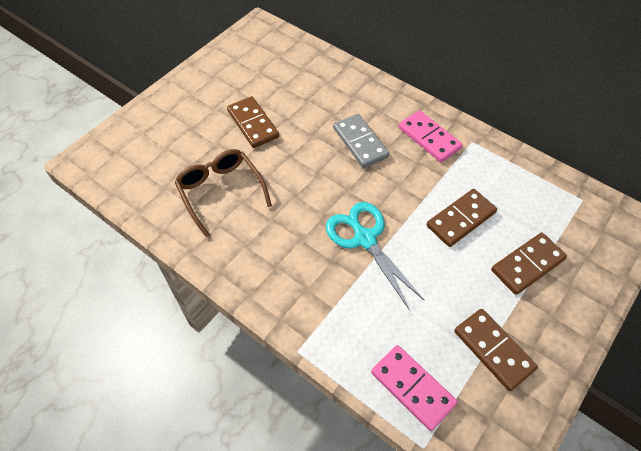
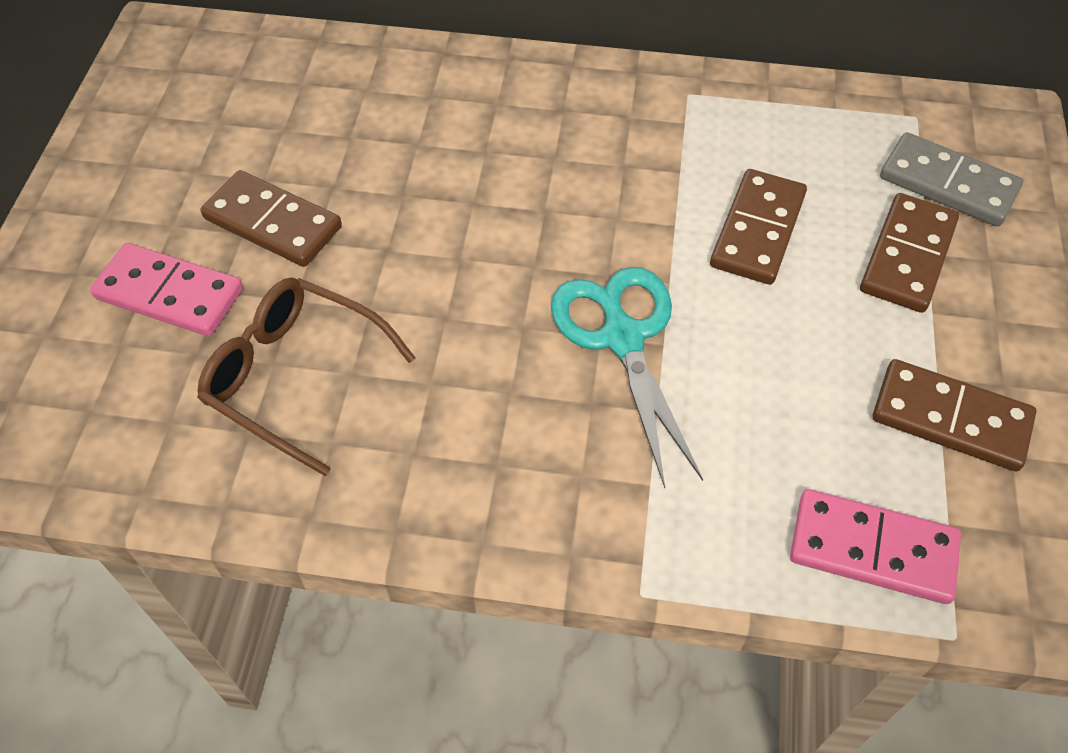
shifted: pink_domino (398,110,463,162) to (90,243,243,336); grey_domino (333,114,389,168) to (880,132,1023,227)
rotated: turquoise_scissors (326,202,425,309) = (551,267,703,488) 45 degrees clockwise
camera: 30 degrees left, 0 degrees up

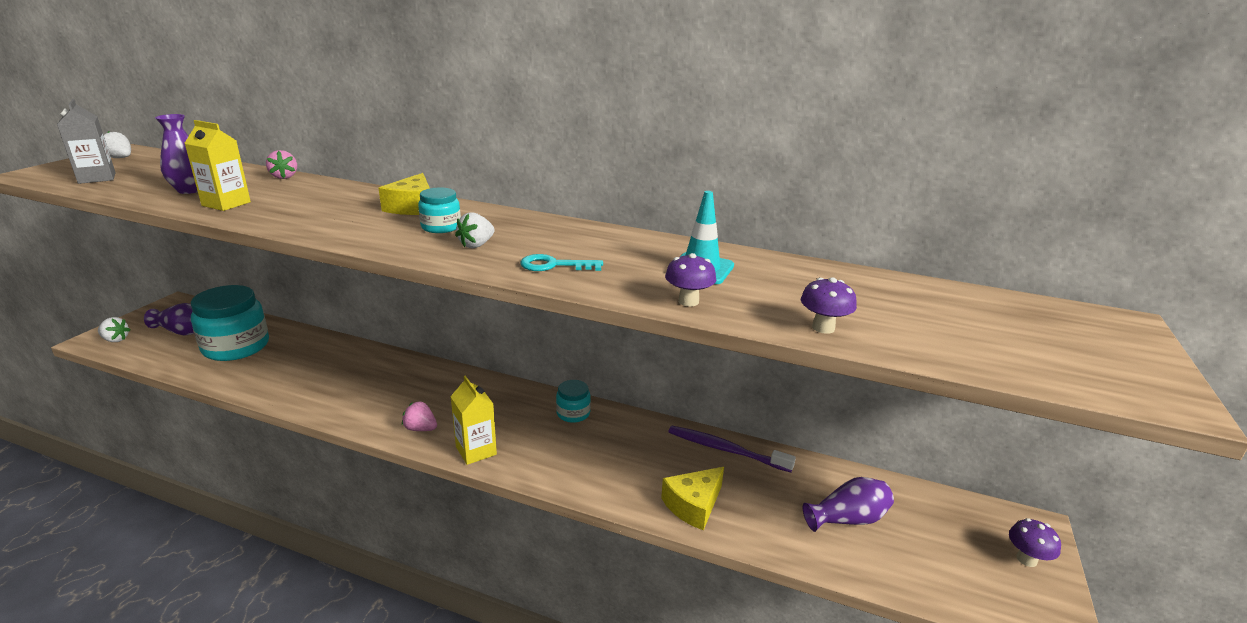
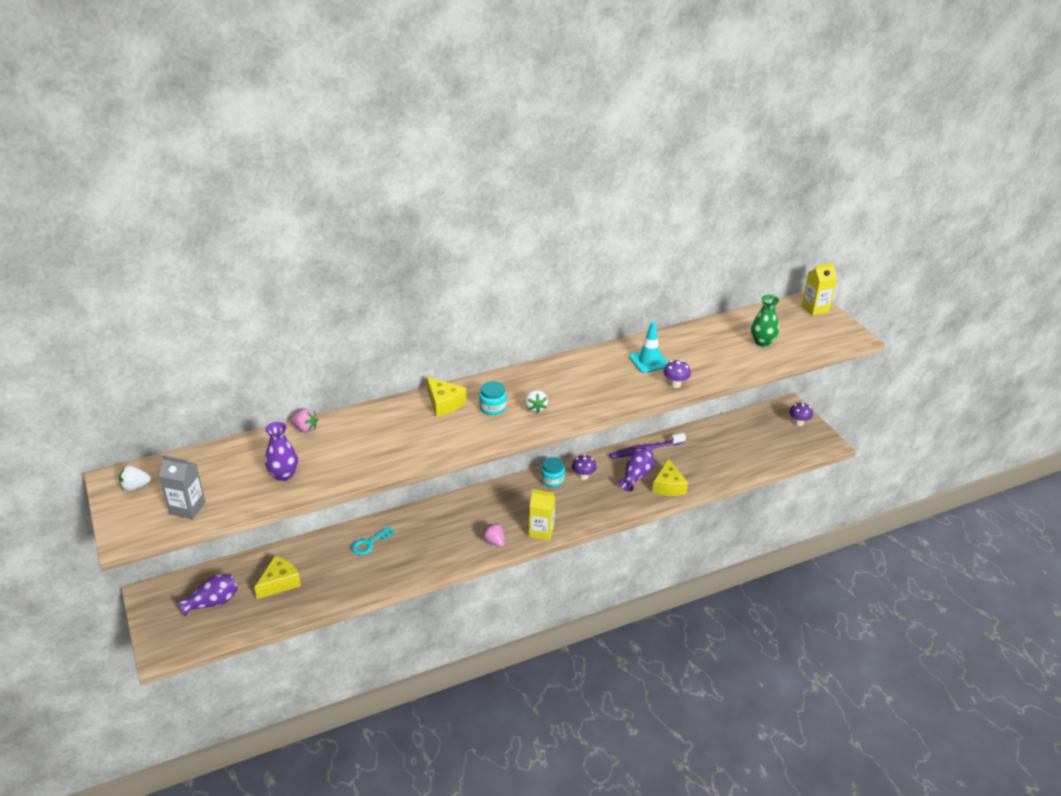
gone: white_strawberry (98,317,130,342)
new: green_vase (751,295,779,347)
shifted: yellow_carton (184,120,251,211) to (802,262,837,316); turquoise_key (520,254,603,271) to (352,526,395,555); purple_mushroom (801,277,857,334) to (572,454,596,480); purple_vase (803,477,894,532) to (619,447,654,492)
swapped: turquoise_jar (191,285,269,361) to yellow_cheese (254,556,301,599)
rotated: pink_strawberry (402,401,437,431) = (483,523,505,547) 75 degrees clockwise
camera: 45 degrees left, 10 degrees up

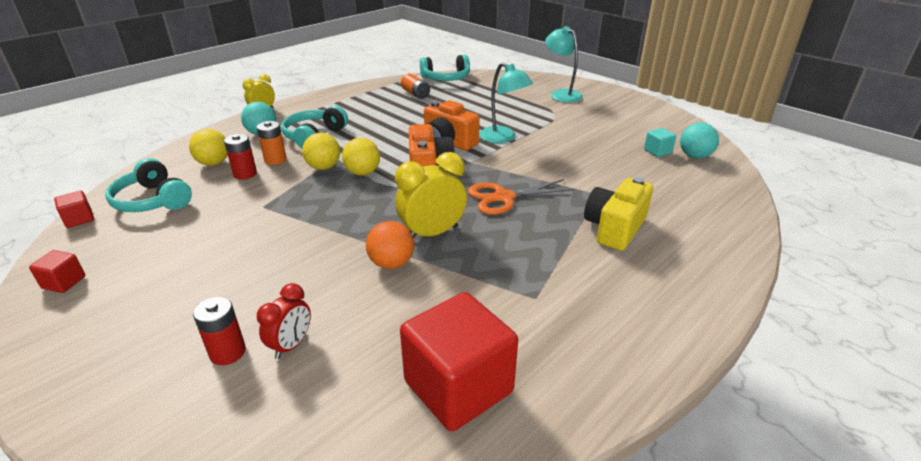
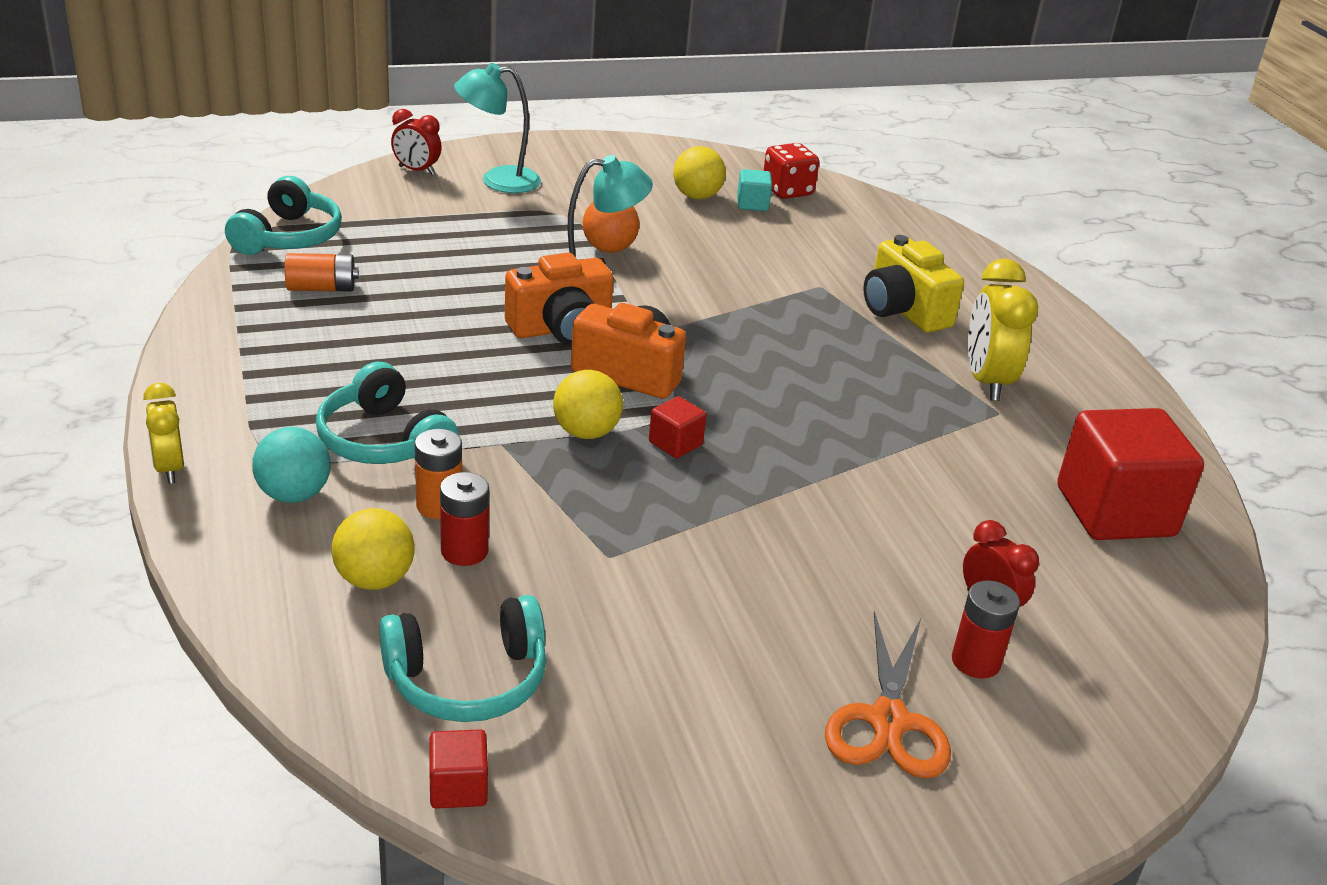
new: red_clock (391,109,442,175)
shifted: yellow_ball (302,133,340,170) to (673,146,726,199); yellow_clock (395,152,467,238) to (968,258,1039,401); orange_scissors (468,179,575,215) to (825,611,951,779); orange_ball (366,221,414,269) to (583,202,639,253); red_cube (29,250,85,293) to (649,396,706,458)
swapped: turquoise_ball (680,122,719,159) to red_dice (763,143,819,199)
camera: 65 degrees left, 0 degrees up

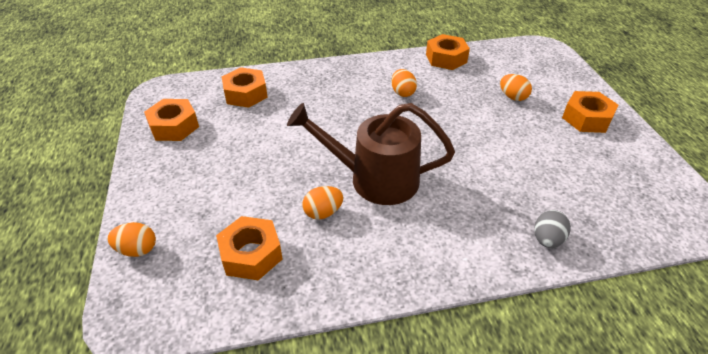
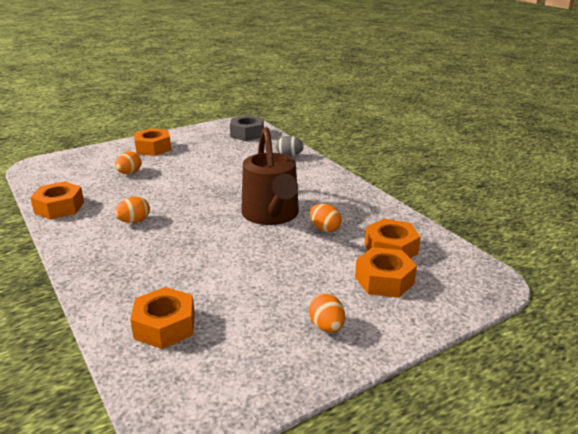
new: grey_nut (230,115,264,141)
shifted: orange_nut (144,99,199,141) to (355,247,417,298); orange_egg (107,222,156,257) to (309,294,345,332)
camera: 110 degrees left, 15 degrees down

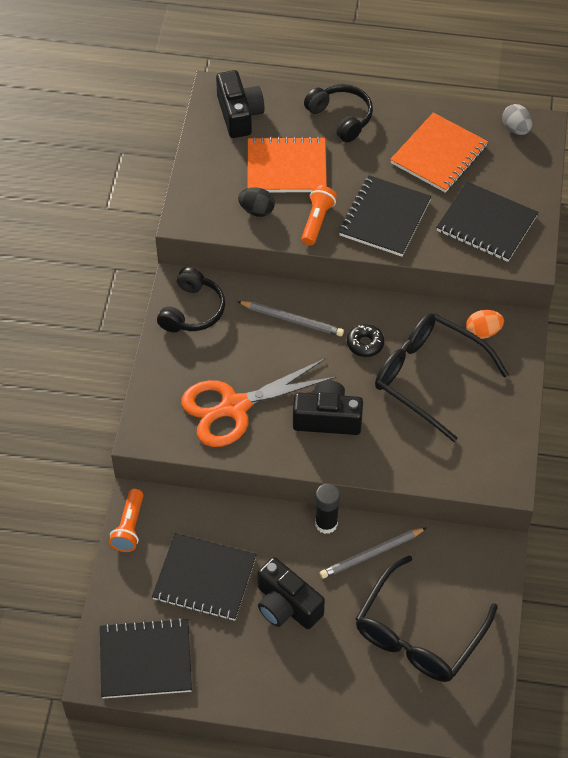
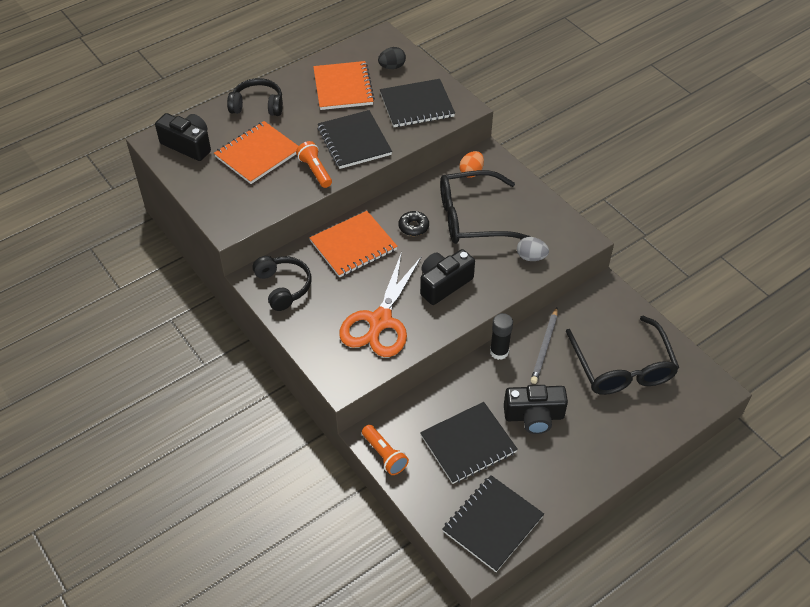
shifted: grey_egg (502,104,532,135) to (517,237,549,261); black_egg (238,187,275,217) to (378,47,406,69)
swapped: grey_pencil (237,301,344,337) to orange_notebook (310,211,398,278)
camera: 45 degrees left, 5 degrees down

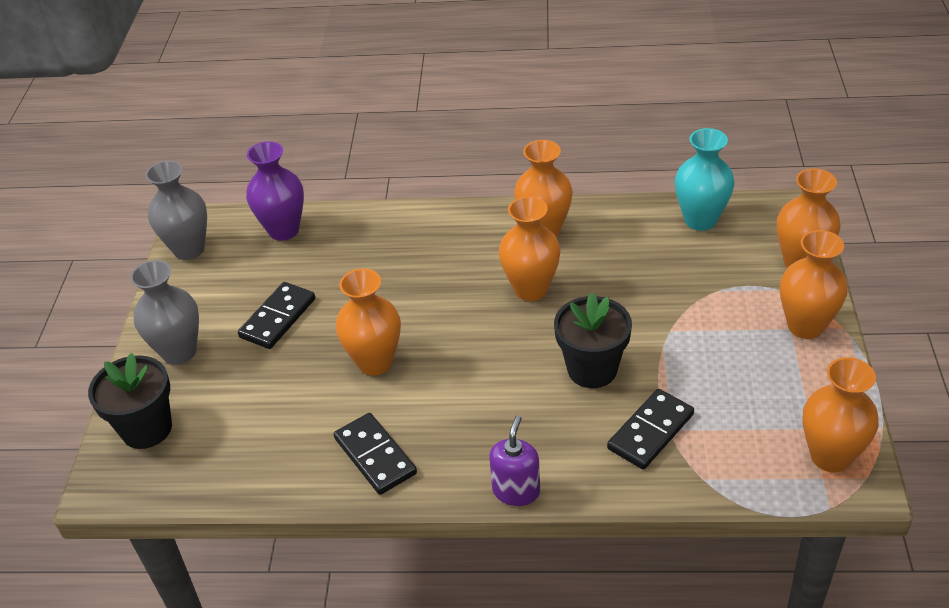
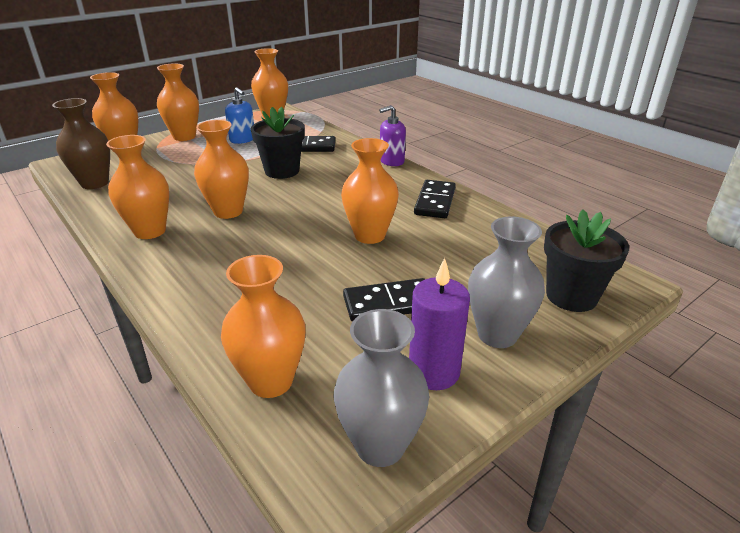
new: blue_soap_dispenser (225,87,254,144); purple_candle (409,258,470,390)
repainted: turquoise_vase (675,128,735,231) to brown_vase (52,98,110,189); purple_vase (246,141,304,241) to orange_vase (221,255,306,398)
camera: 135 degrees left, 10 degrees down

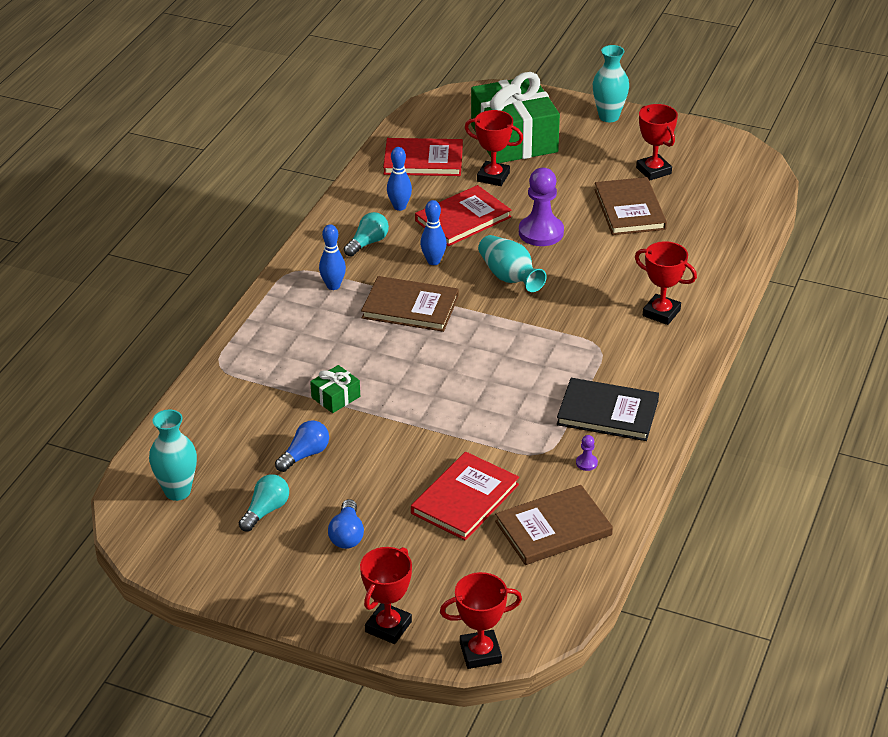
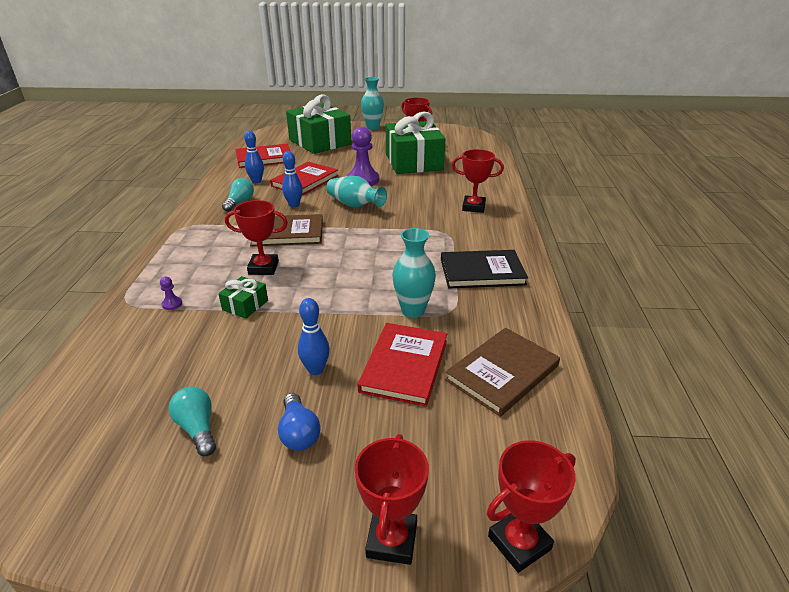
gone: blue_light_bulb (275,420,329,472)
shifted: red_trophy (465,110,523,186) to (225,200,288,275); blue_bowling_pin (319,224,346,290) to (298,298,330,375); turquoise_vase (149,409,197,501) to (392,228,436,318); purple_pawn (576,435,598,471) to (160,277,182,310)
swapped: brown_book (594,177,667,235) to green_gift (386,112,446,174)
rotated: turquoise_light_bulb (239,474,289,532) = (169,387,216,456) 45 degrees counterclockwise
camera: 20 degrees left, 5 degrees down

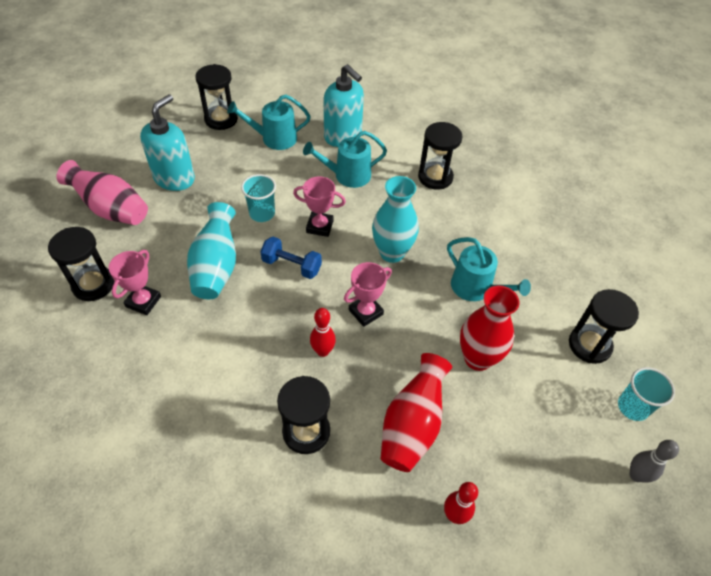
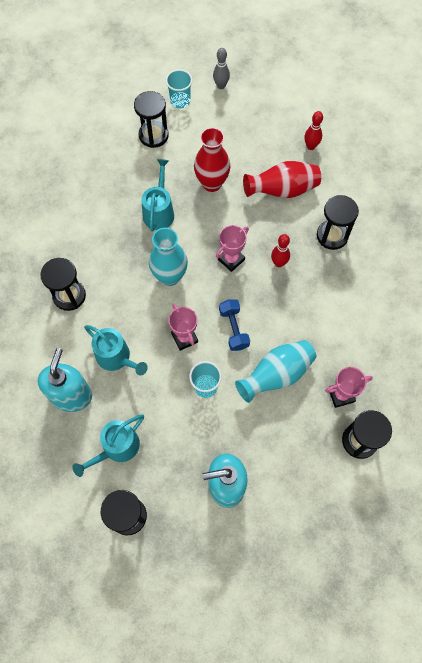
gone: pink_vase (56,160,148,225)
rotated: turquoise_watering_can (227,95,311,150) = (72,414,144,477) 90 degrees clockwise; pink_trophy (344,262,392,327) = (216,225,249,272) 60 degrees counterclockwise
camera: 125 degrees left, 15 degrees up

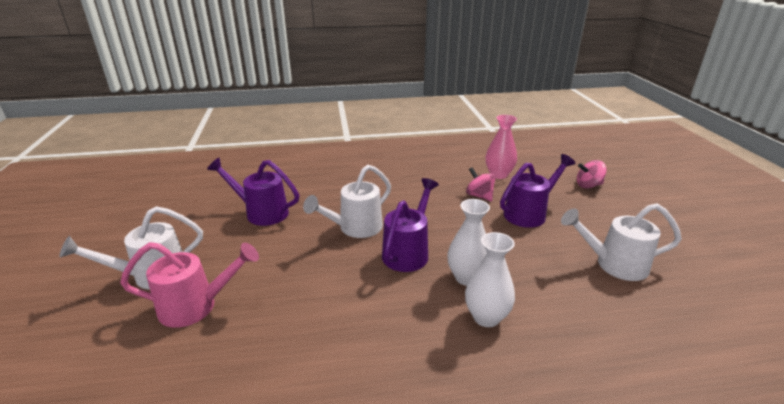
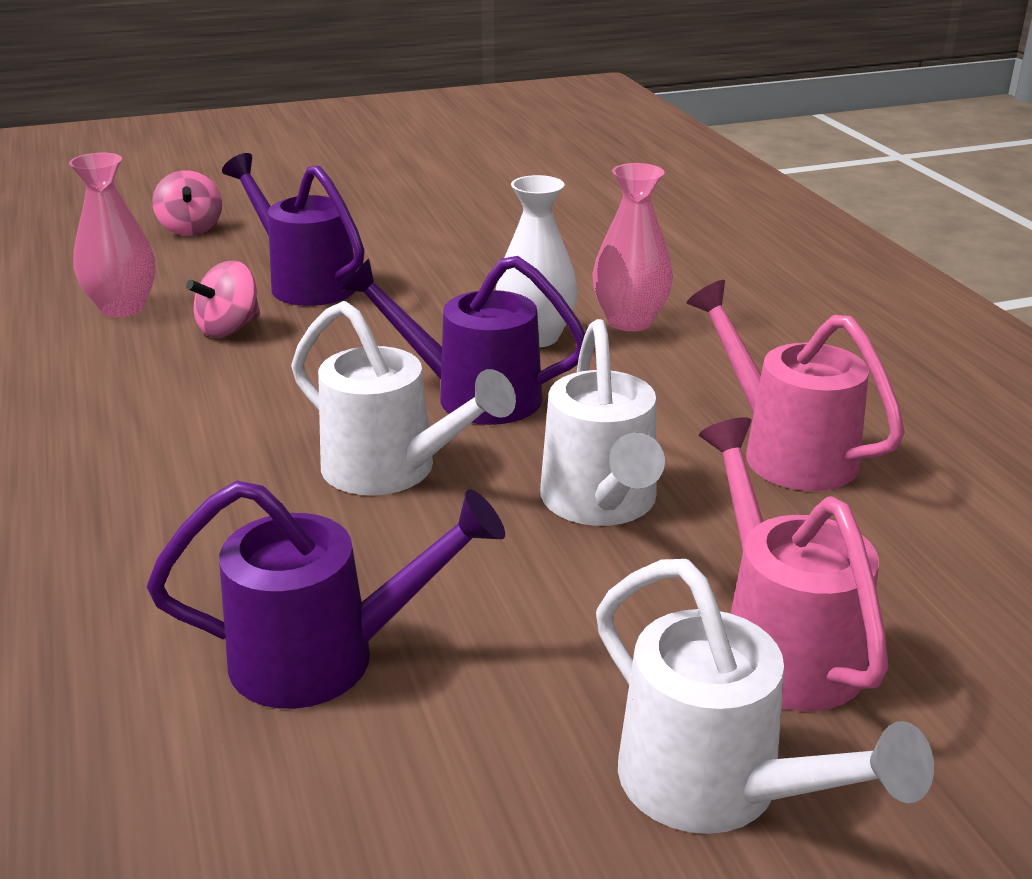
new: pink_watering_can (686,280,905,491)
shifted: white_watering_can (561,203,682,281) to (540,319,665,526)
repainted: white_vase (465,232,515,327) to pink_vase (592,163,673,331)
rotated: purple_watering_can (207,158,299,226) = (147,481,505,709) 105 degrees counterclockwise
camera: 100 degrees left, 0 degrees up

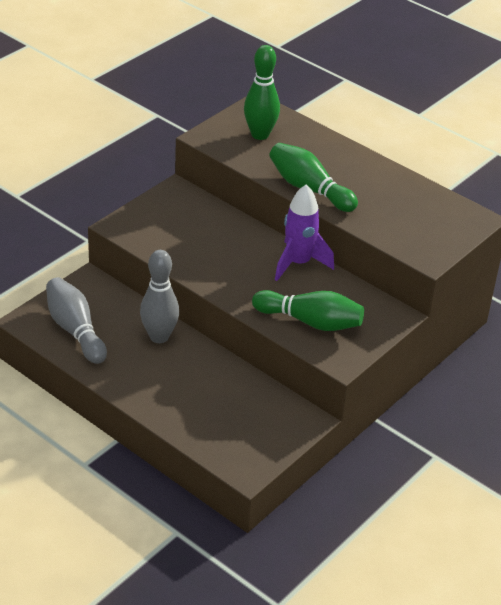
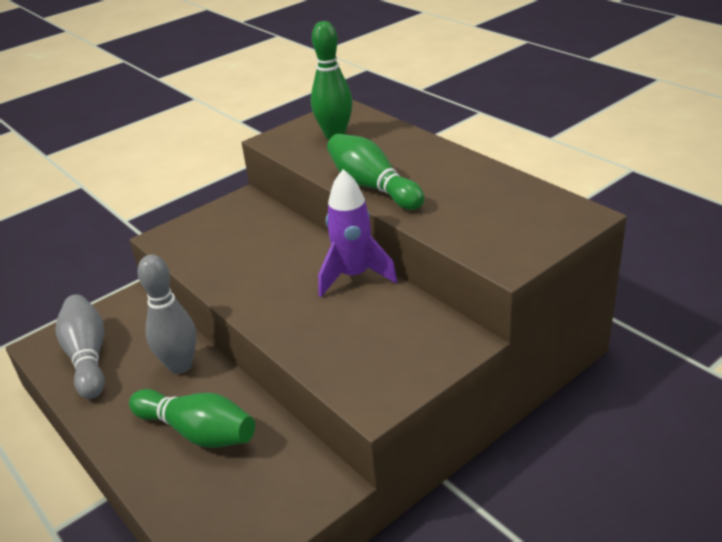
shifted: green_bowling_pin (252,290,364,331) to (129,389,255,448)
camera: 15 degrees right, 5 degrees down

